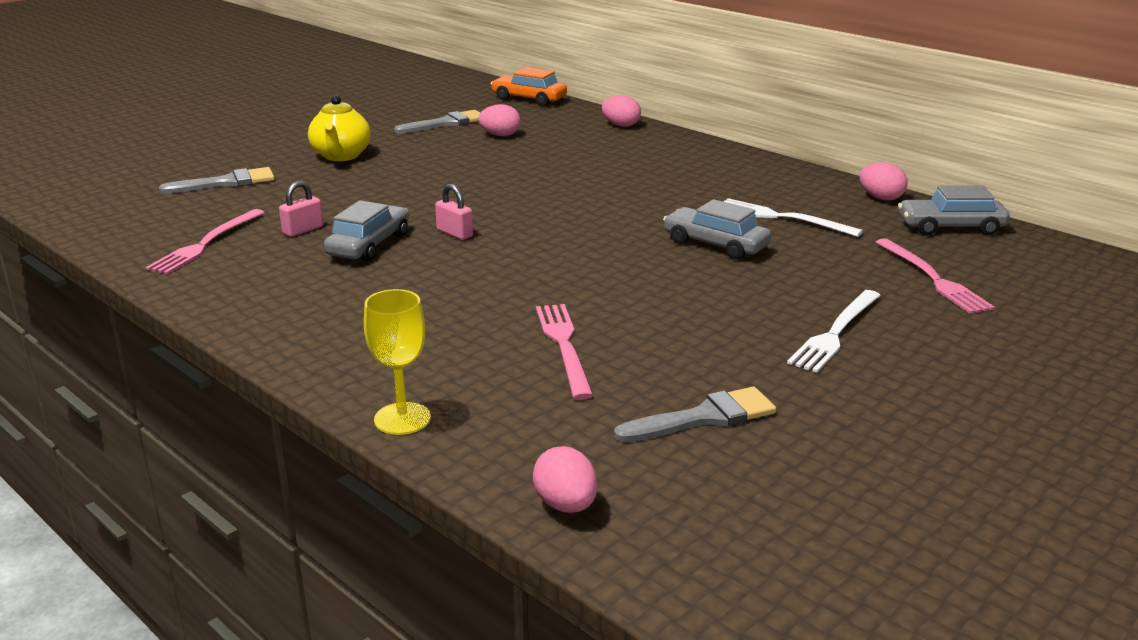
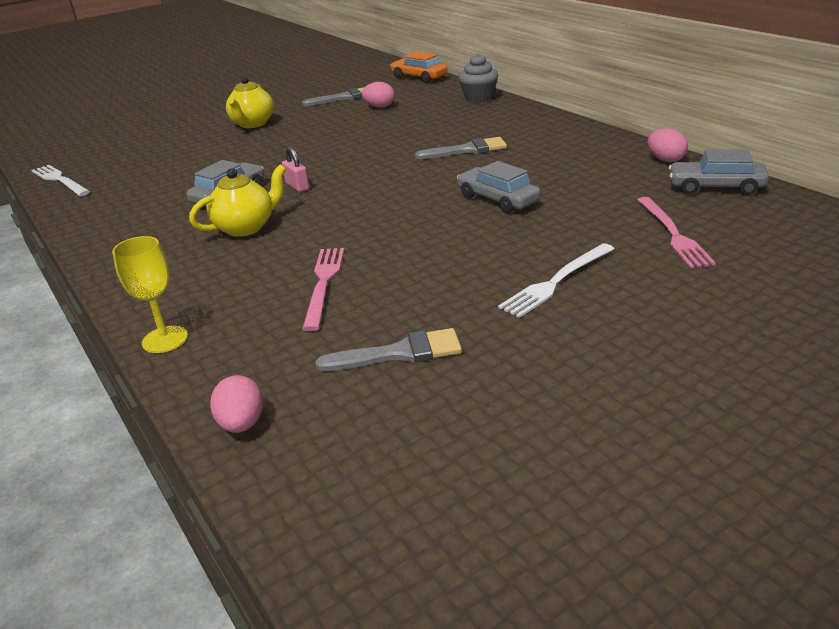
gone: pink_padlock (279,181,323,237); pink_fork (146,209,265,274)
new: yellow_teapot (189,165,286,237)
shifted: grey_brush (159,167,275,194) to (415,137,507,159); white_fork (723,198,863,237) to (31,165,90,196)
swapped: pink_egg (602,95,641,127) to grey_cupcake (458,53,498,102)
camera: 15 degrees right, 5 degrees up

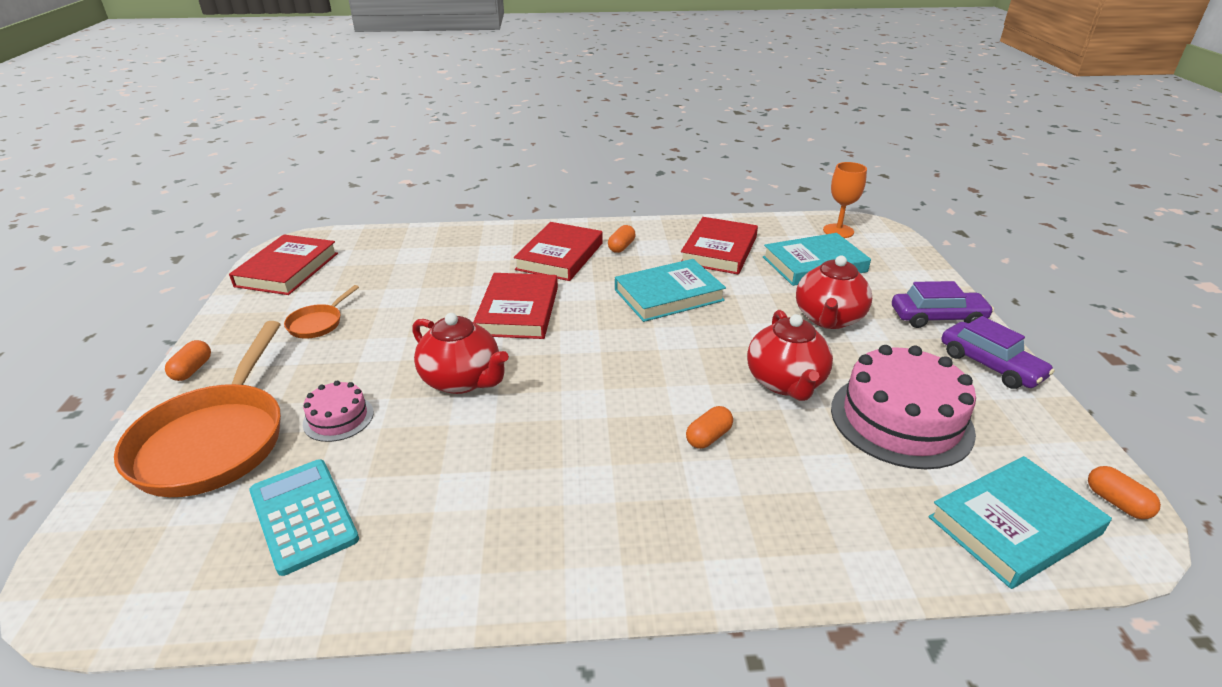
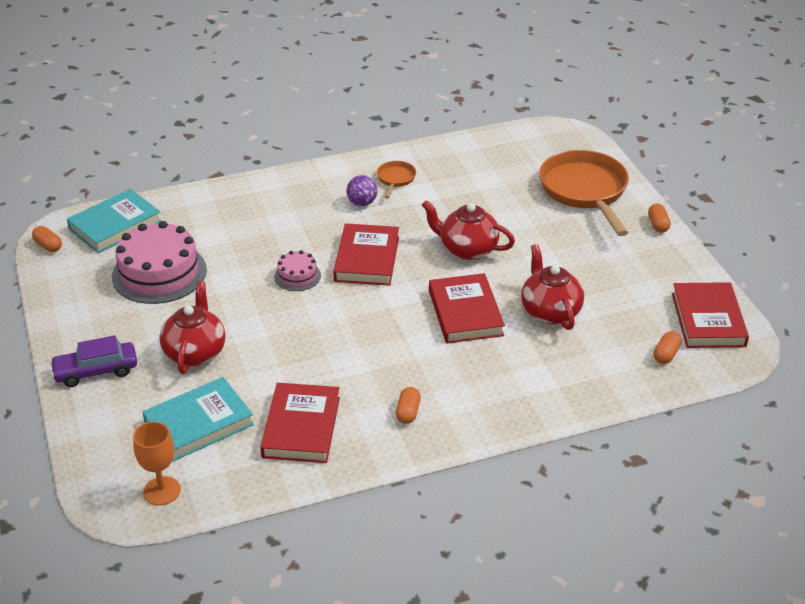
gone: turquoise_book (615,259,726,322); purple_car (941,316,1055,389); turquoise_calculator (249,459,359,576)
new: purple_ball (347,175,377,206)
shifted: red_book (514,222,603,281) to (333,223,399,286); orange_pan (284,285,359,339) to (377,161,416,199); red_teapot (747,310,833,401) to (521,244,584,330); pink_cake (303,381,374,442) to (274,250,321,291); orange_capsule (686,406,733,449) to (653,331,682,364)
camera: 165 degrees right, 5 degrees up

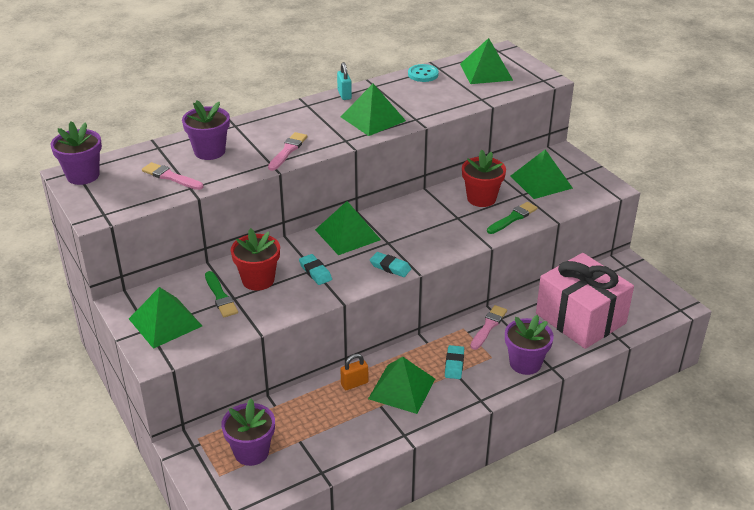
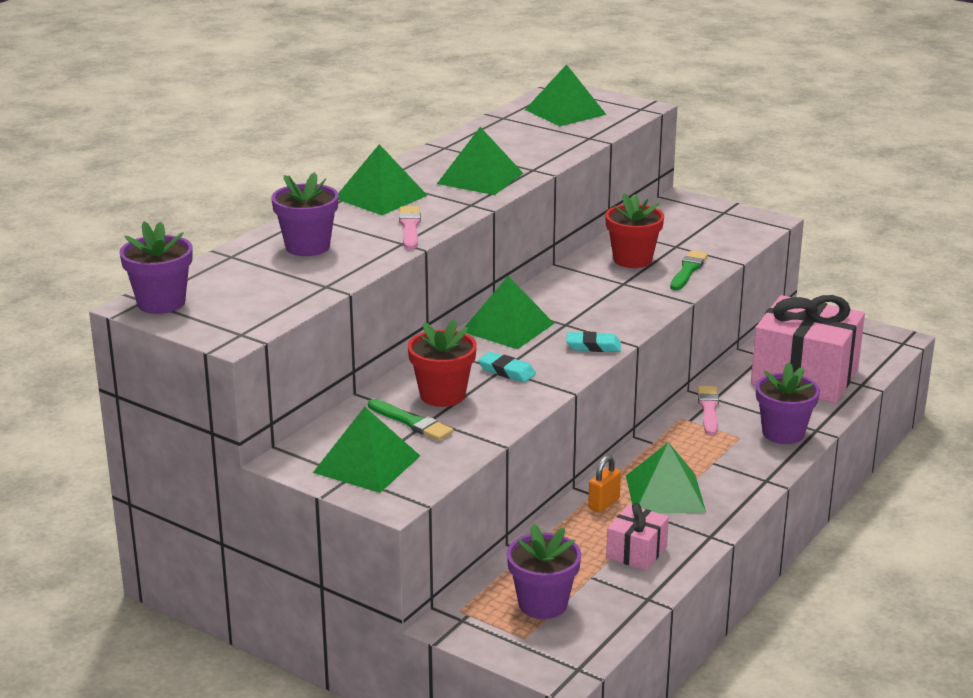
gone: turquoise_padlock (337,62,352,100); turquoise_button (408,64,439,82); pink_brush (142,162,203,190); turquoise_eraser (445,345,464,379)
new: pink_gift (606,503,669,571)
shifted: green_pyramid (511,149,573,199) to (338,144,428,215)
camera: 25 degrees left, 10 degrees down

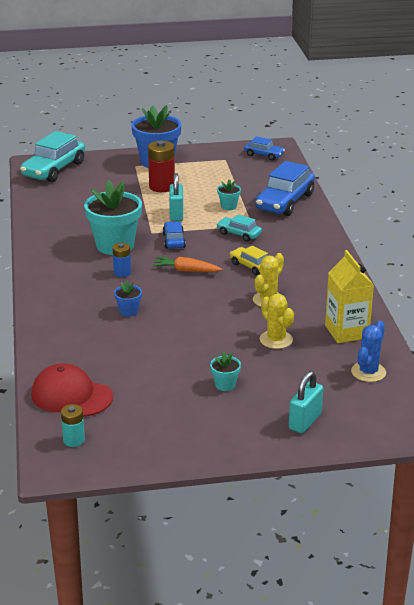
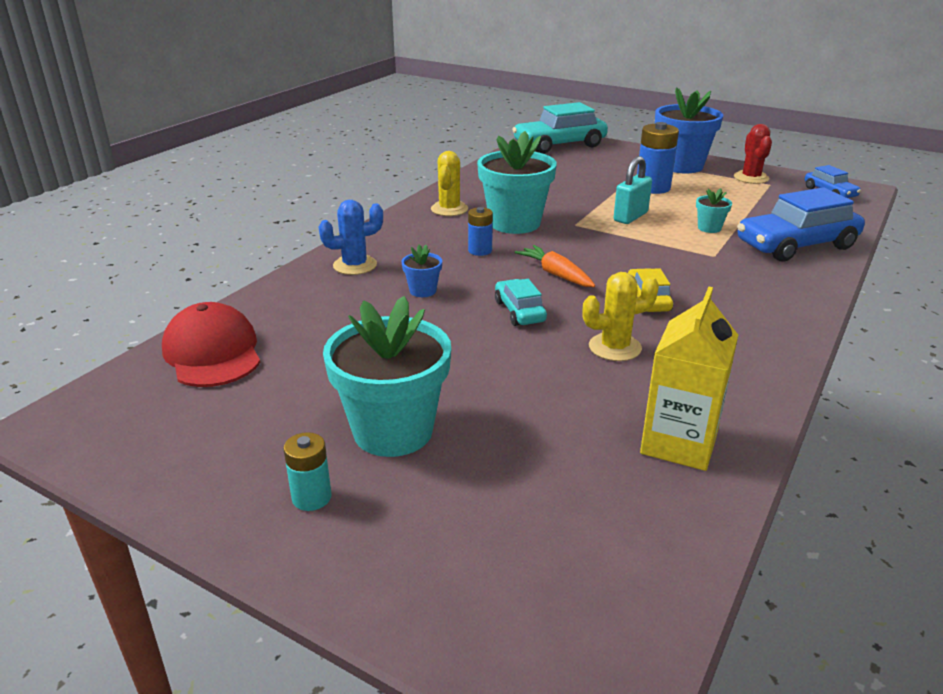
gone: blue_car (163,221,186,249); turquoise_padlock (289,371,323,434)
new: red_cactus (734,124,772,184)
shifted: turquoise_car (217,214,262,242) to (495,279,547,326); yellow_cactus (260,294,294,349) to (431,151,468,216); blue_cactus (351,320,386,382) to (319,200,383,275); turquoise_battery (61,404,85,447) to (283,432,331,511)
repainted: red_battery (148,140,175,192) to blue_battery (637,122,679,194)
scaled: turquoise_flower_pot (210,351,241,391) = (323,296,451,457) x2.25
camera: 40 degrees right, 0 degrees up

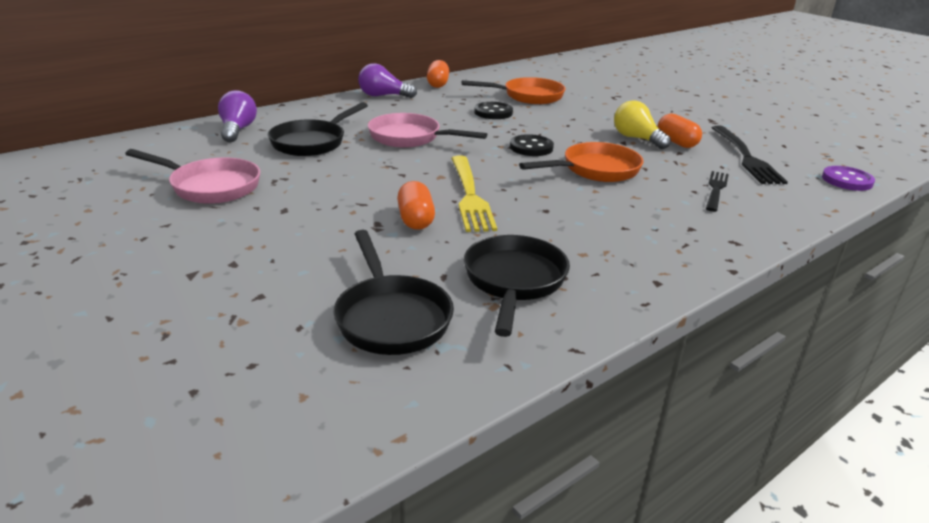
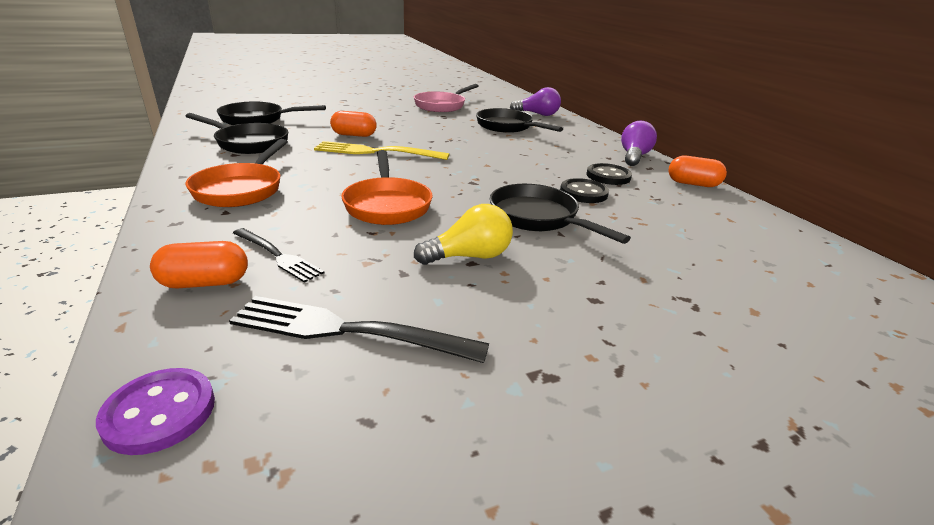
gone: pink_pan (368,113,487,148)
new: black_pan (490,184,631,244)
shifted: orange_pan (462,77,565,104) to (186,139,287,207); orange_capsule (658,114,702,148) to (150,241,248,288); black_button (510,134,554,156) to (587,163,632,185)
camera: 105 degrees right, 0 degrees up

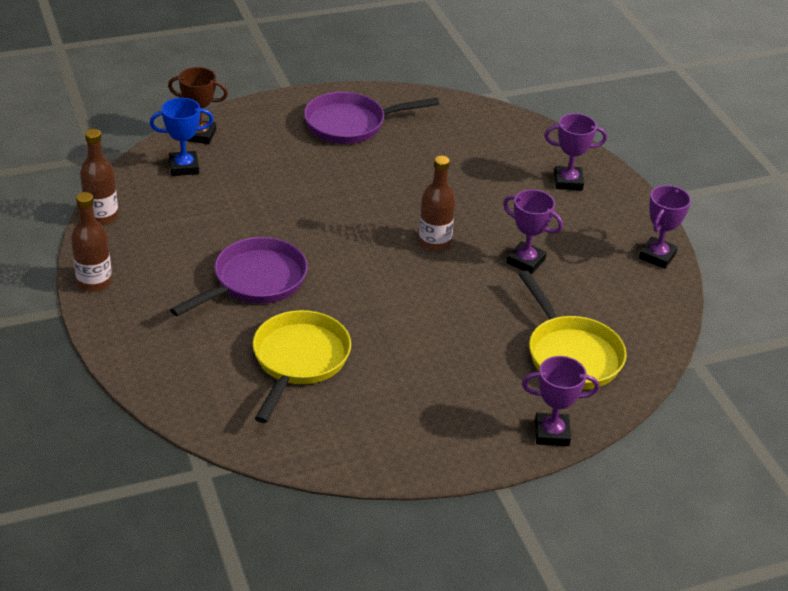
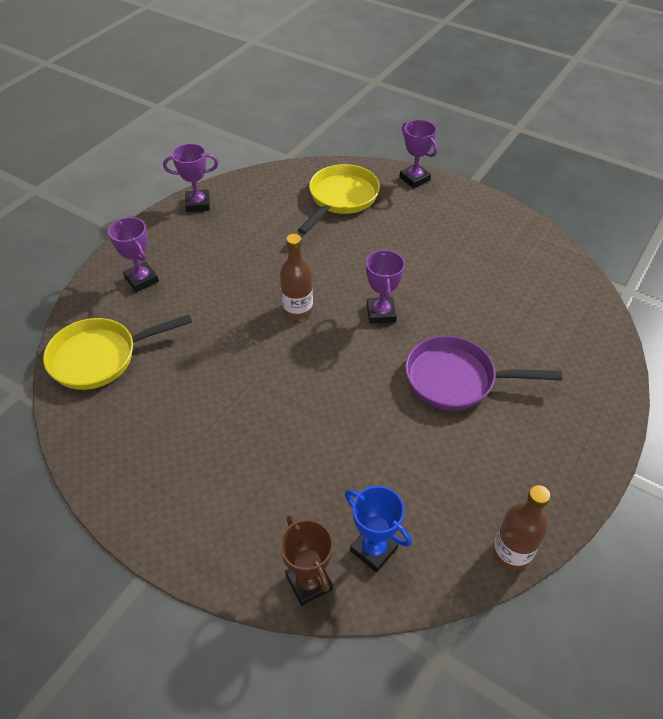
gone: purple_pan (304,92,439,144); brown_bottle (71,192,112,292)
shifted: purple_trophy (503,189,563,274) to (366,249,405,324); yellow_pan (253,310,351,423) to (43,315,192,390)
camera: 125 degrees left, 10 degrees up

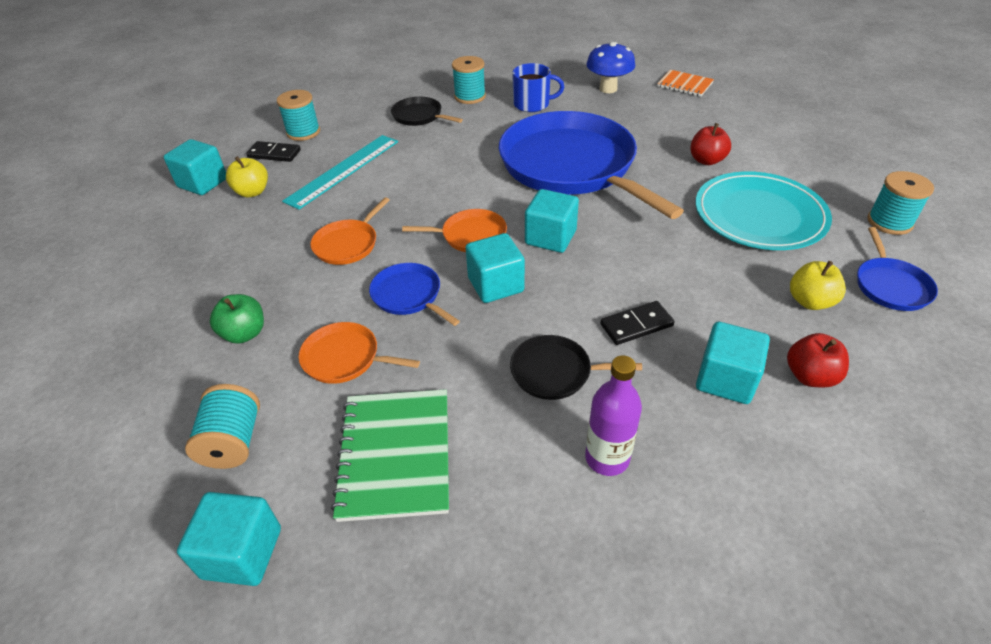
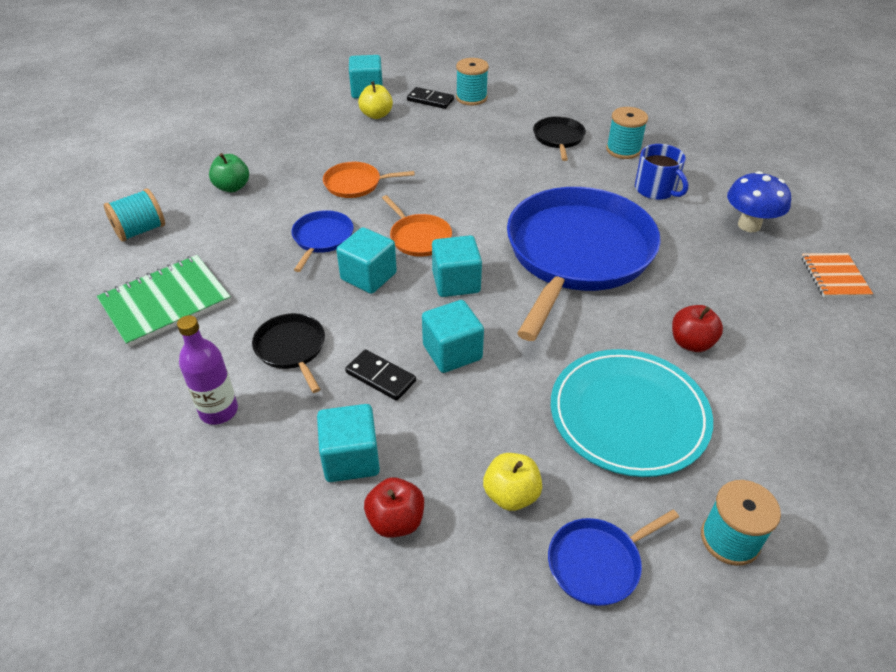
gone: turquoise_ruler (282,135,398,210); orange_pan (299,322,420,384)
shifted: turquoise_cube (177,492,281,586) to (422,300,484,373)
rotated: black_domino (246,141,301,162) = (407,87,454,109) 45 degrees counterclockwise
camera: 55 degrees right, 0 degrees up

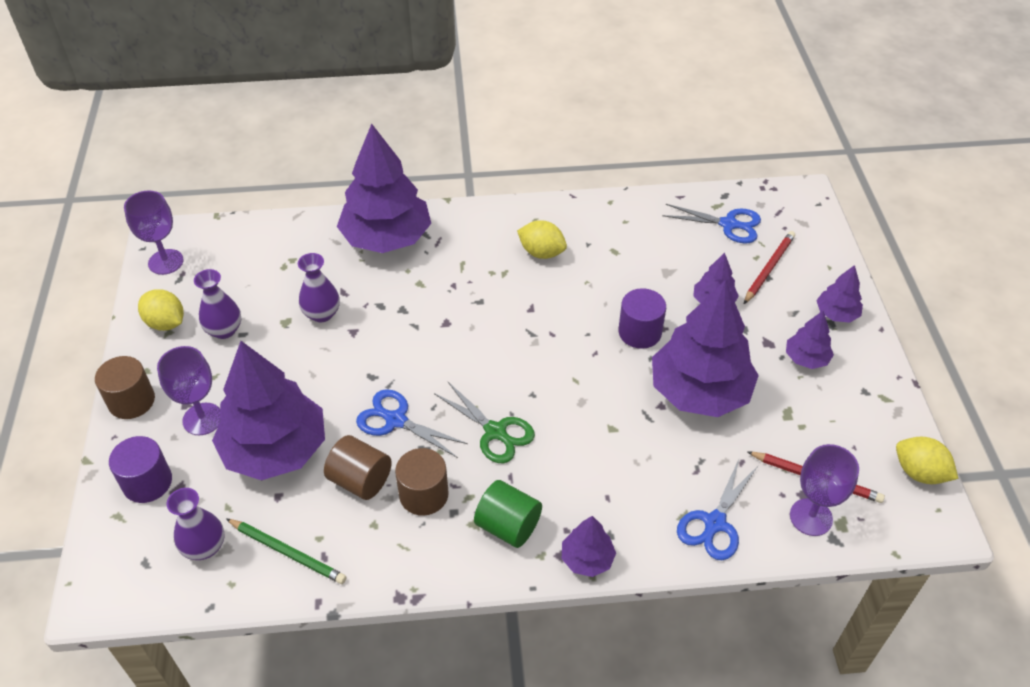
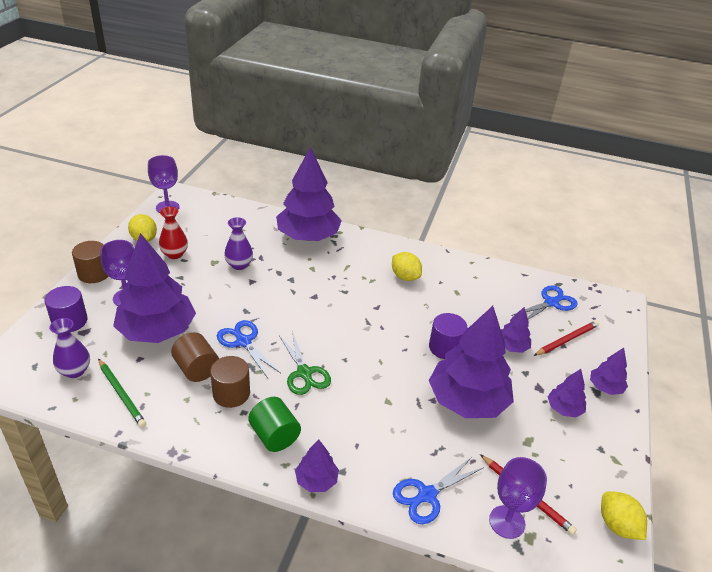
repainted: purple_vase (194,269,241,339) to red_vase (159,207,188,259)
rotated: blue_scissors (662,204,761,244) = (511,285,577,320) 75 degrees counterclockwise
camera: 20 degrees right, 10 degrees down

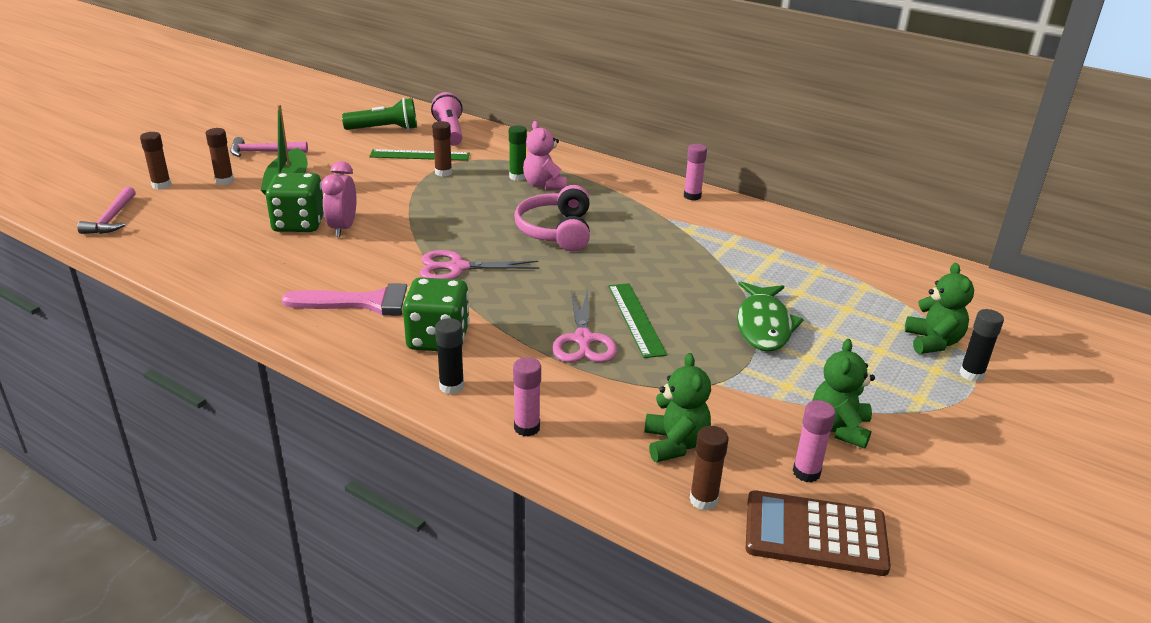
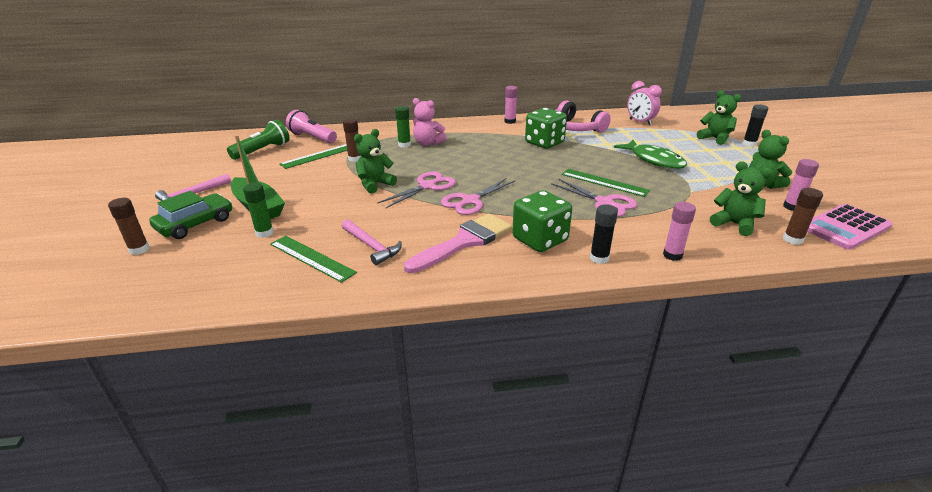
new: green_teddy_bear (354,129,397,194); pink_scissors (377,171,456,209); green_glue_stick (243,183,274,238); green_ruler (270,236,357,283)
shifted: pink_clock (321,161,356,237) to (627,81,662,125); green_dice (265,173,324,232) to (525,108,567,149); pink_headphones (514,185,590,252) to (556,100,611,133); pink_hammer (77,186,136,234) to (342,219,402,265)
swapped: brown_glue_stick (206,128,234,185) to green_car (149,191,232,239)
repainted: brown_calculator (746,490,891,576) to pink_calculator (807,204,893,250)
camera: 40 degrees left, 0 degrees up

